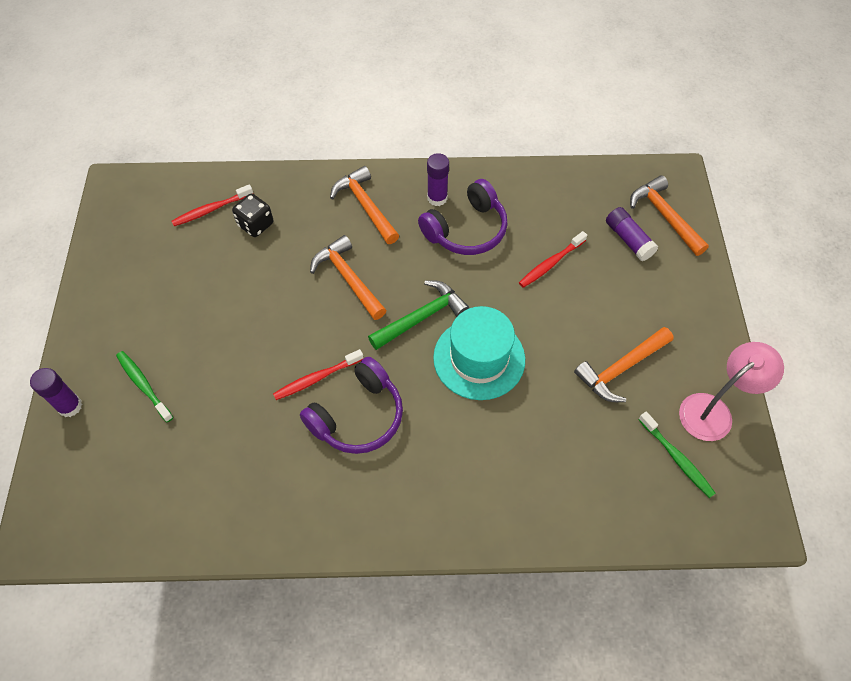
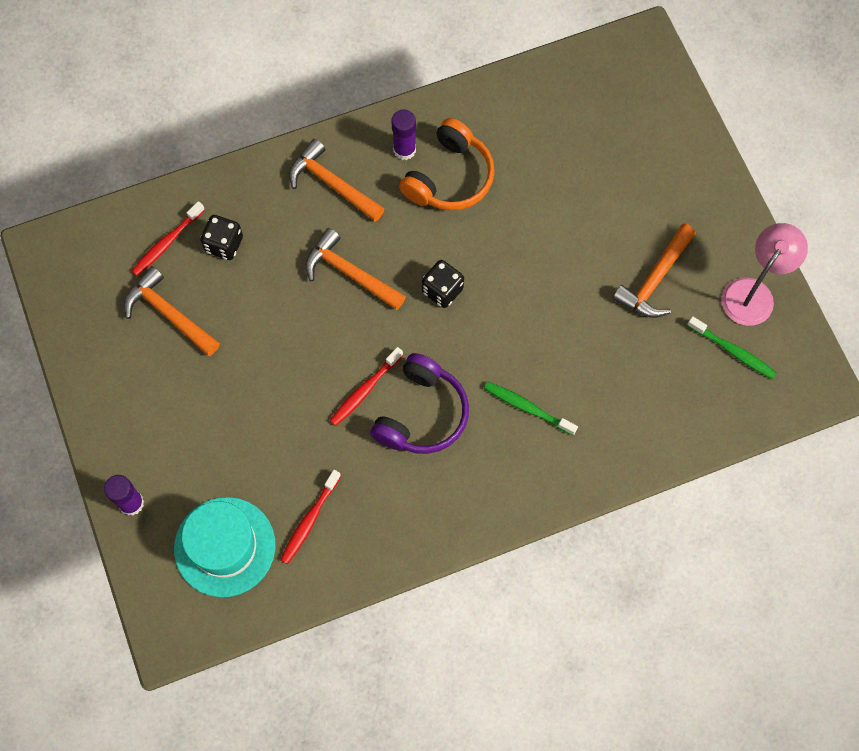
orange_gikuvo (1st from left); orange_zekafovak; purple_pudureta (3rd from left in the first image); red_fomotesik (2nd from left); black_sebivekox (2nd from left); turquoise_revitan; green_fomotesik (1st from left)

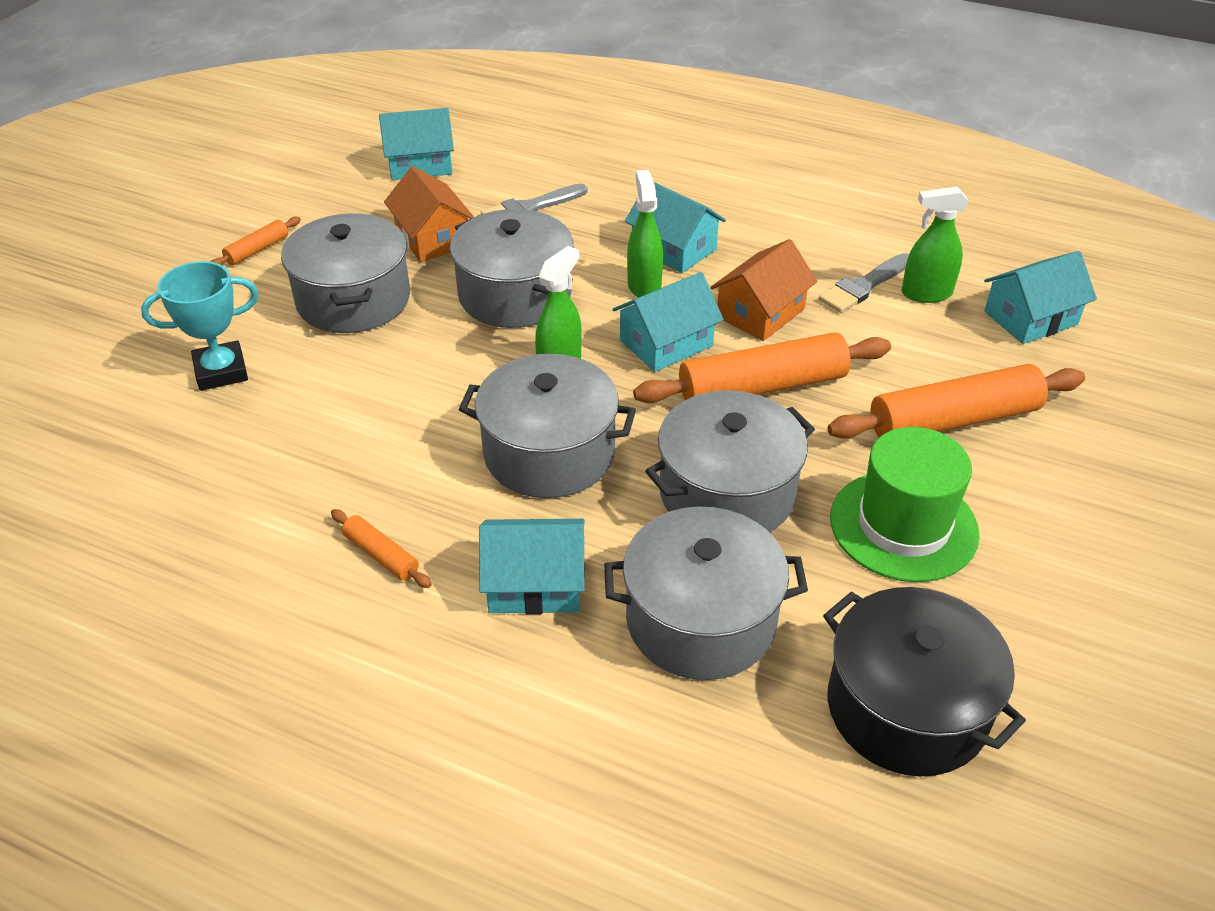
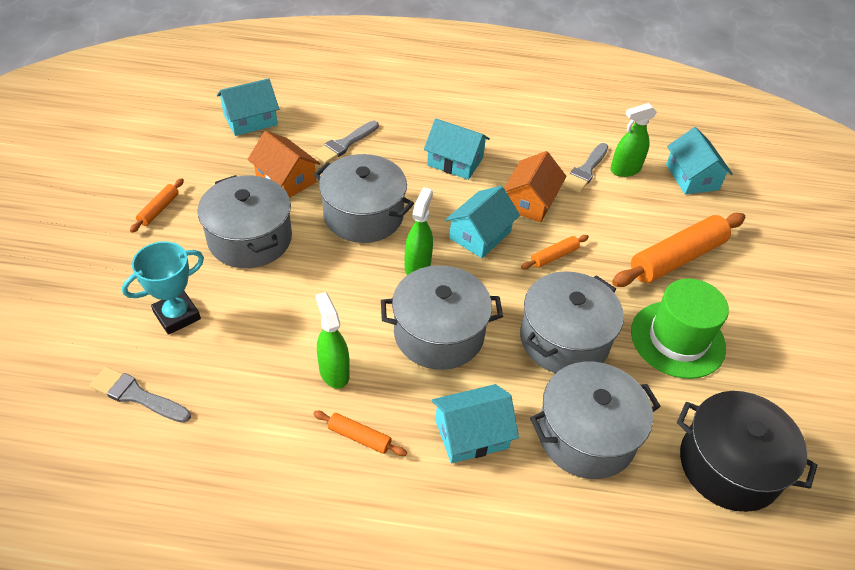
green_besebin (1st from left); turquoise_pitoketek (5th from left); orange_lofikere (3rd from left); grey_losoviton (1st from left)

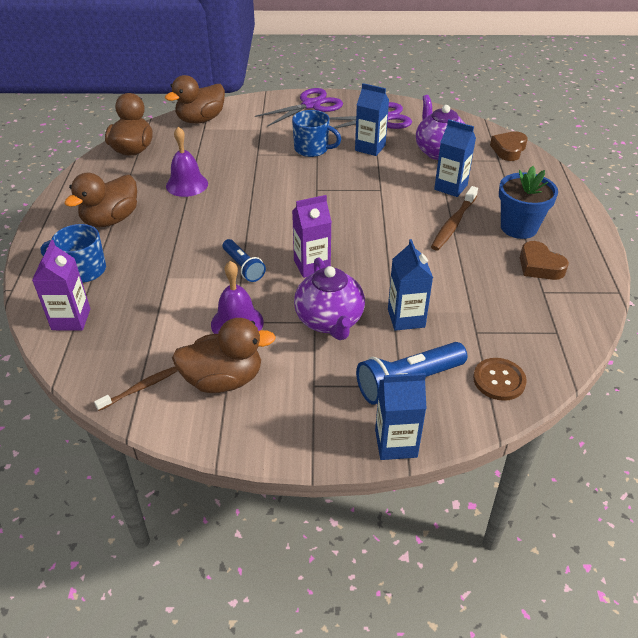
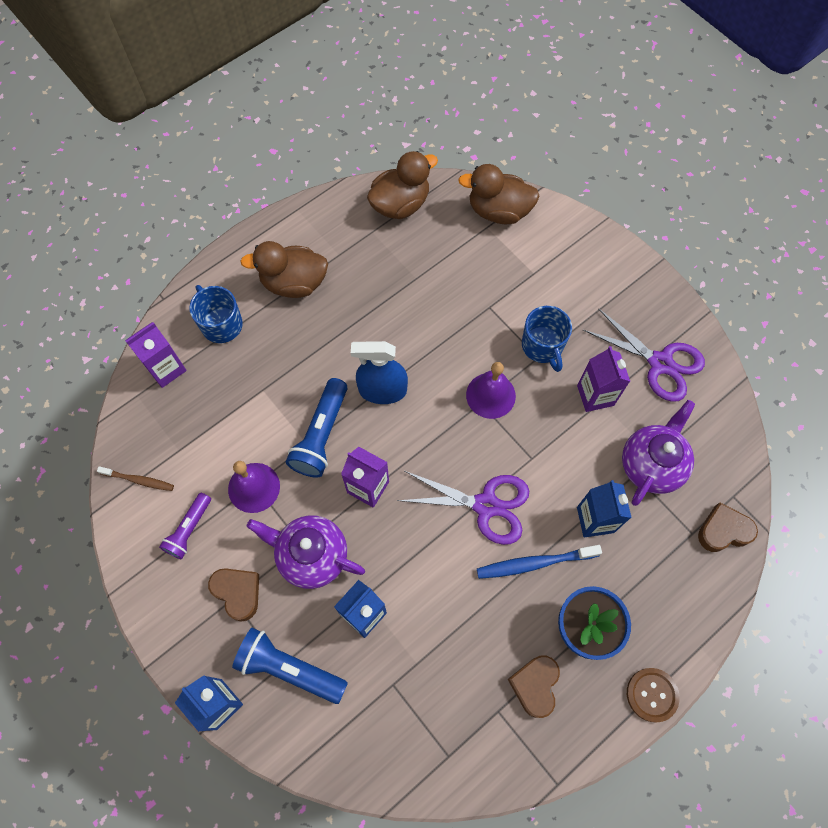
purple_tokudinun (3rd from left); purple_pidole (1st from left); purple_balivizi (2nd from left); blue_fomotesik; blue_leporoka (2nd from left); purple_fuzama (1st from left); purple_leporoka; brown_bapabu; blue_besebin; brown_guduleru (1st from left)

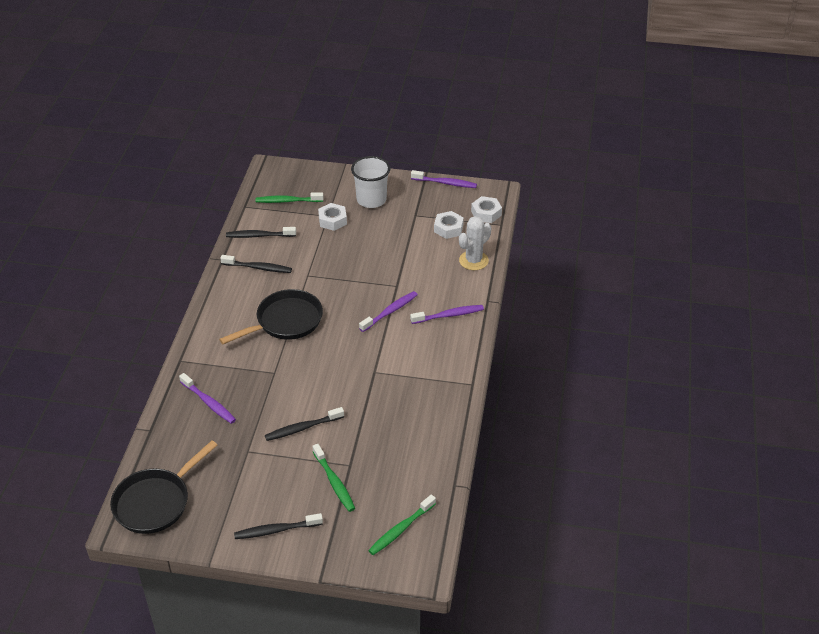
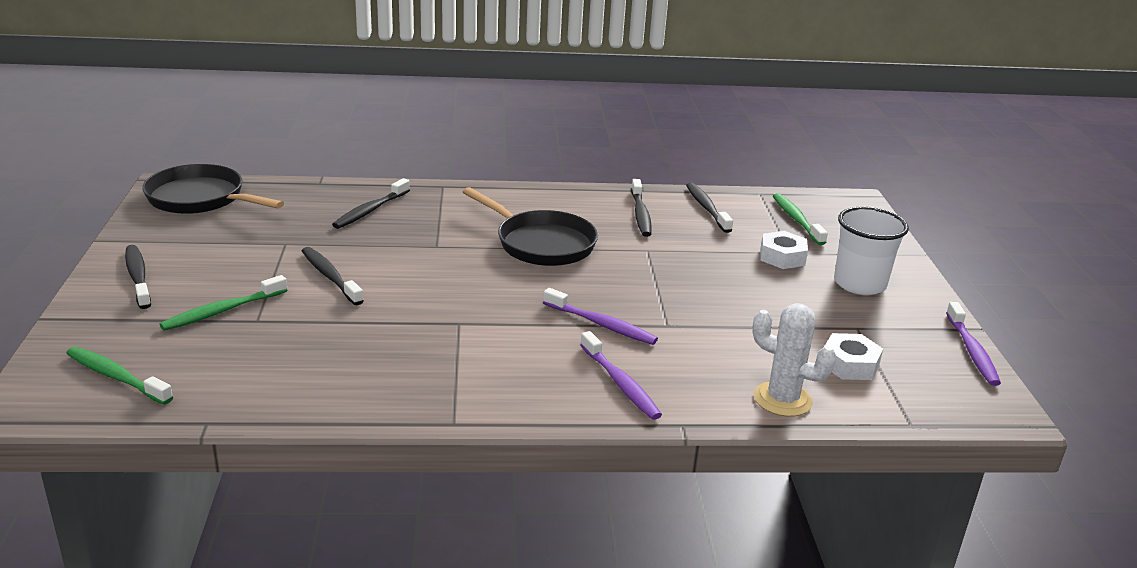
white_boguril (3rd from left in the first image); black_fomotesik (3rd from left)

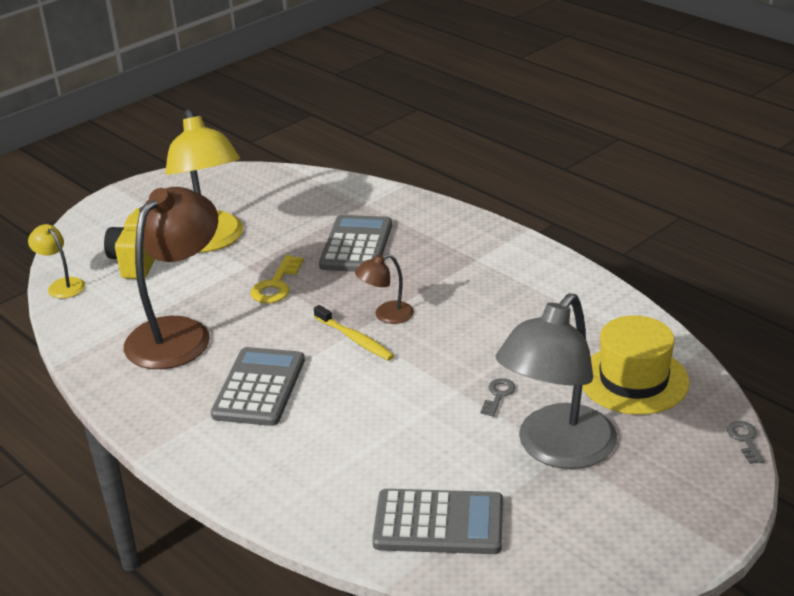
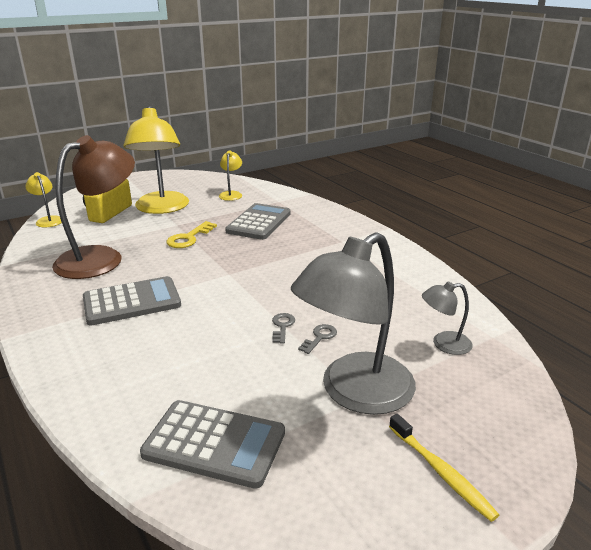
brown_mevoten (2nd from left in the first image); yellow_fomotesik; grey_mevoten (2nd from left); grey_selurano (1st from left); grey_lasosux (1st from left); yellow_mevoten (3rd from left)

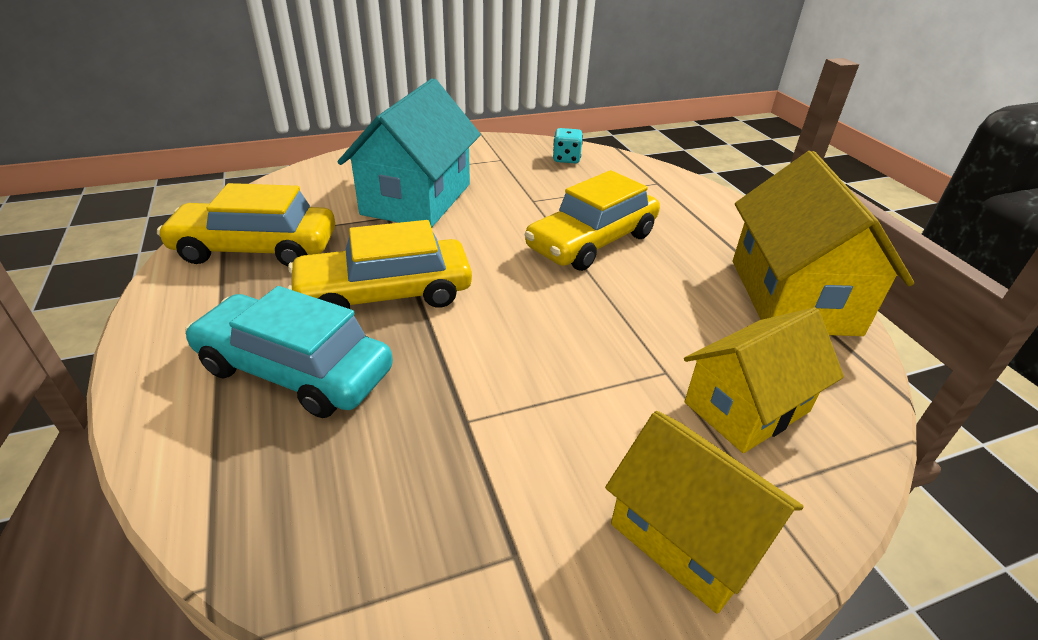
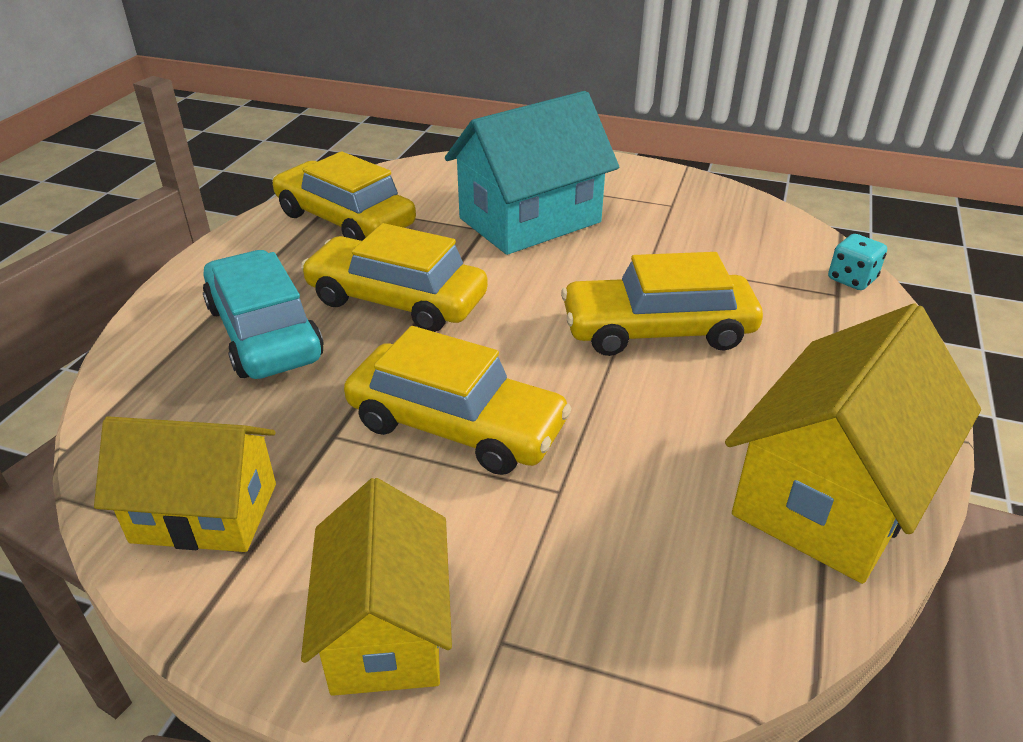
turquoise_sebivekox; yellow_pitoketek (1st from left); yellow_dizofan (3rd from left)

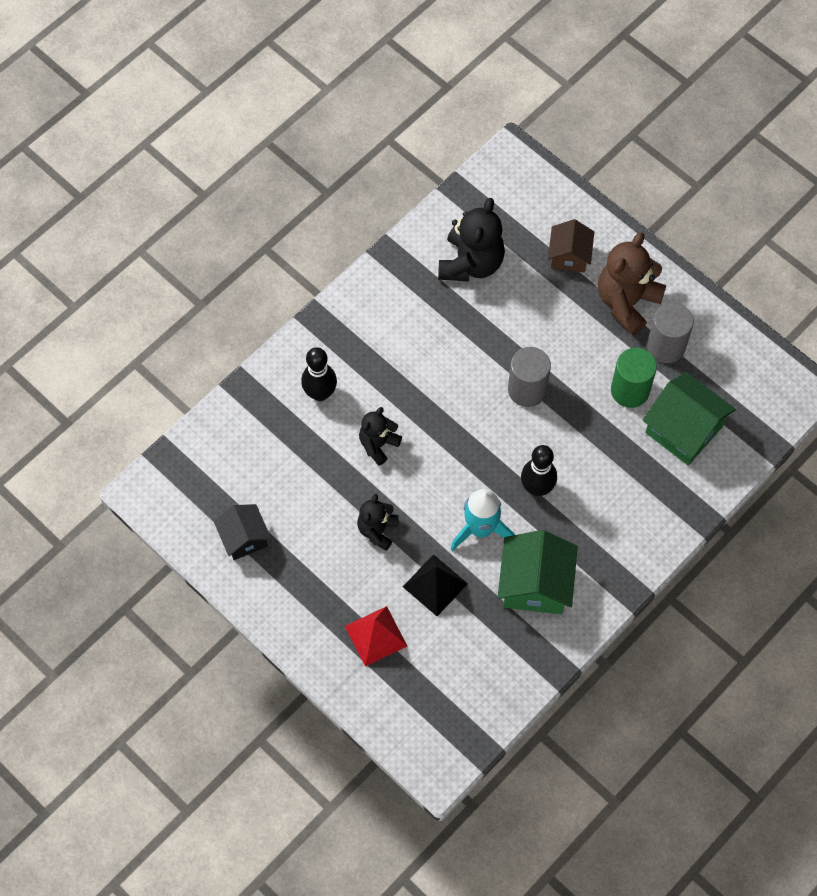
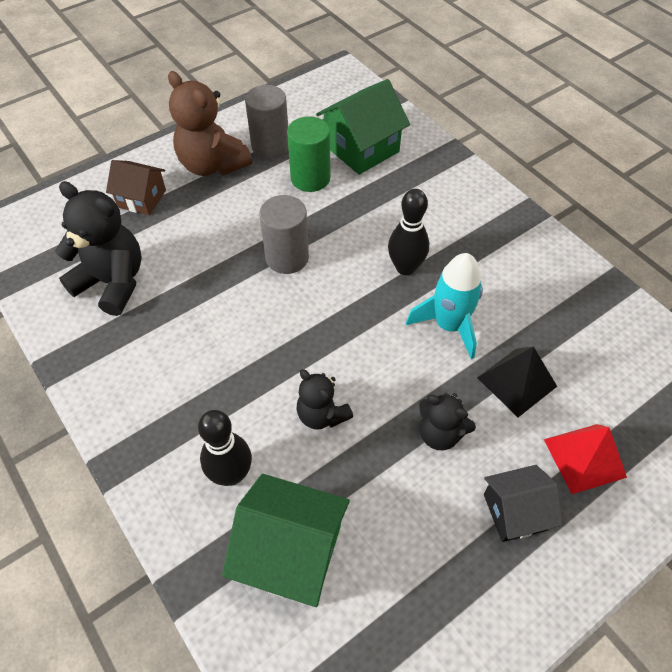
black_pitoketek; green_pitoketek (1st from left)

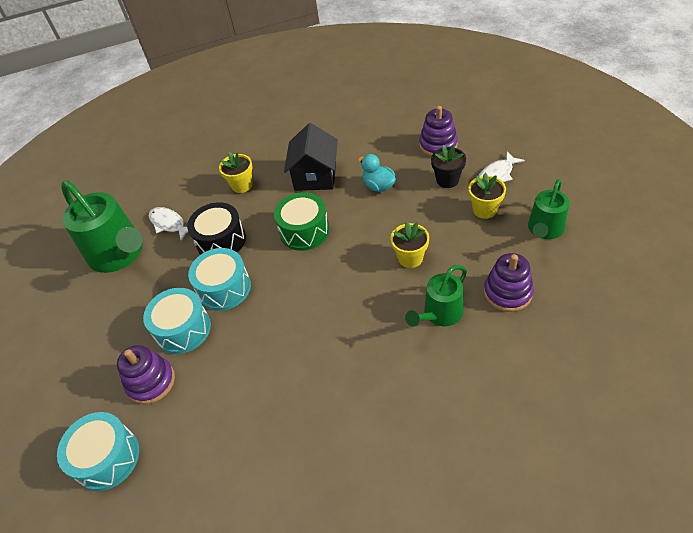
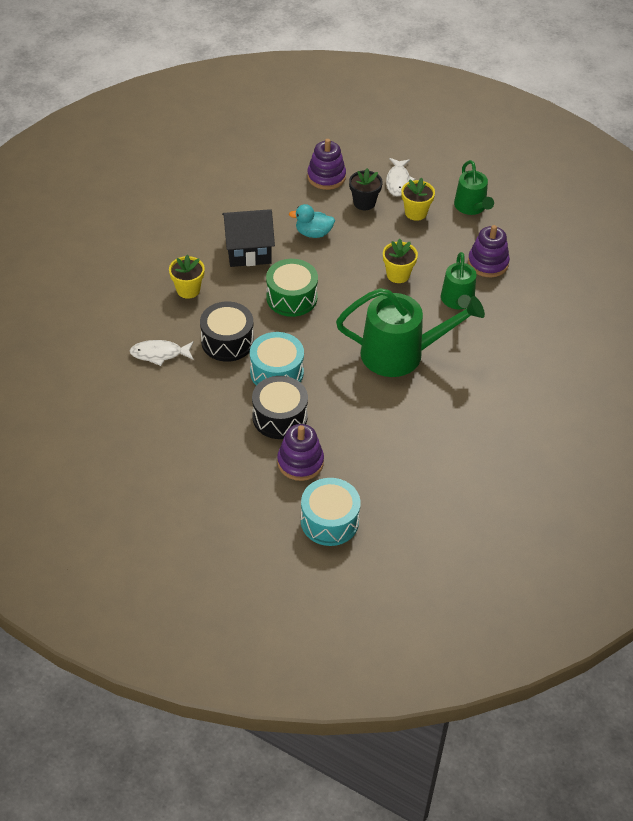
black_pitoketek; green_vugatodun (1st from left); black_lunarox (2nd from left)

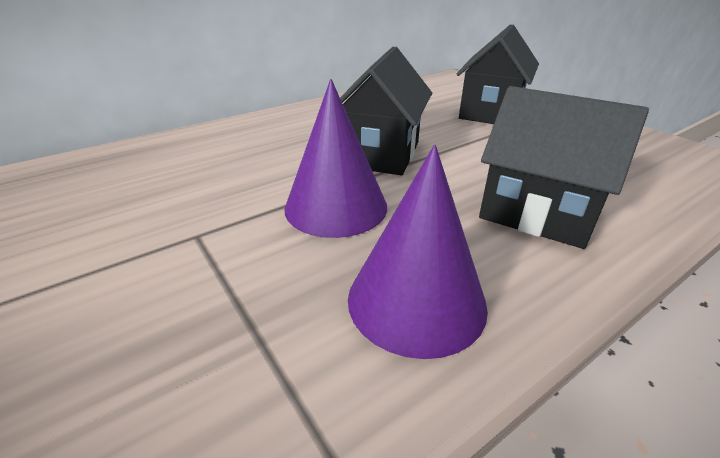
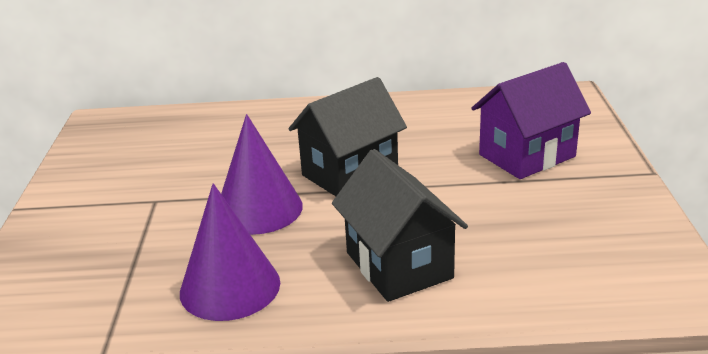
purple_pitoketek

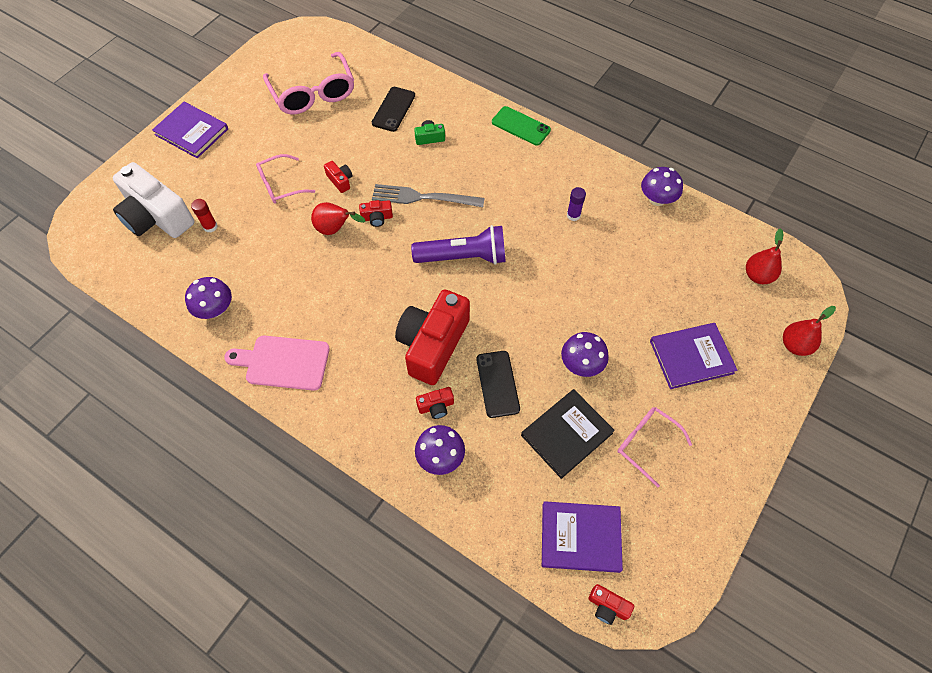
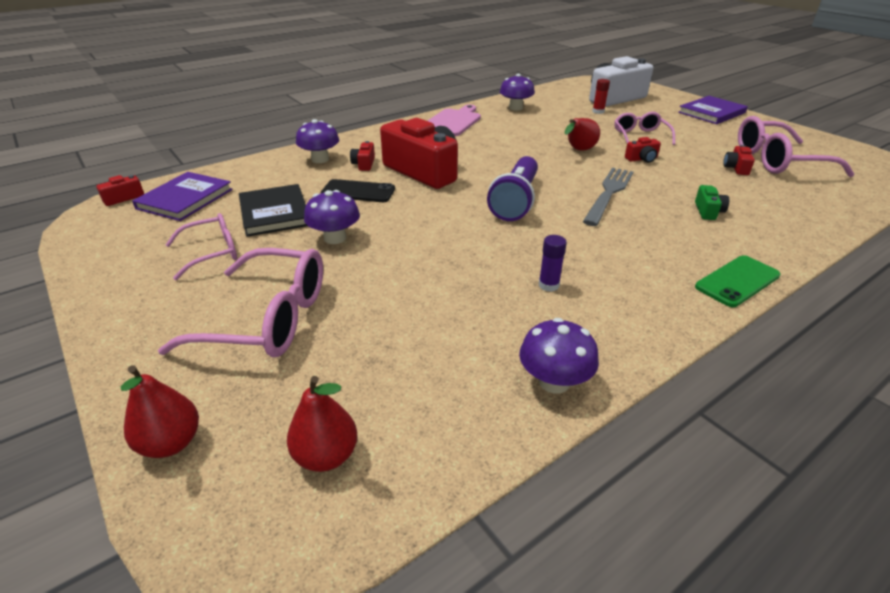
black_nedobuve (1st from left in the first image); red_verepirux (5th from left); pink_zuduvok (2nd from left)

